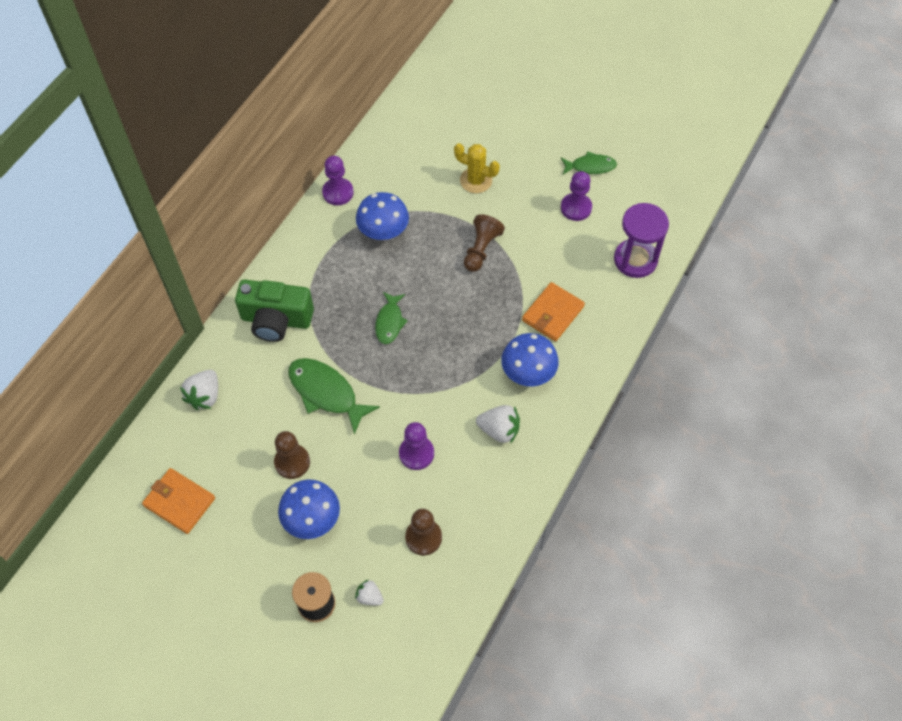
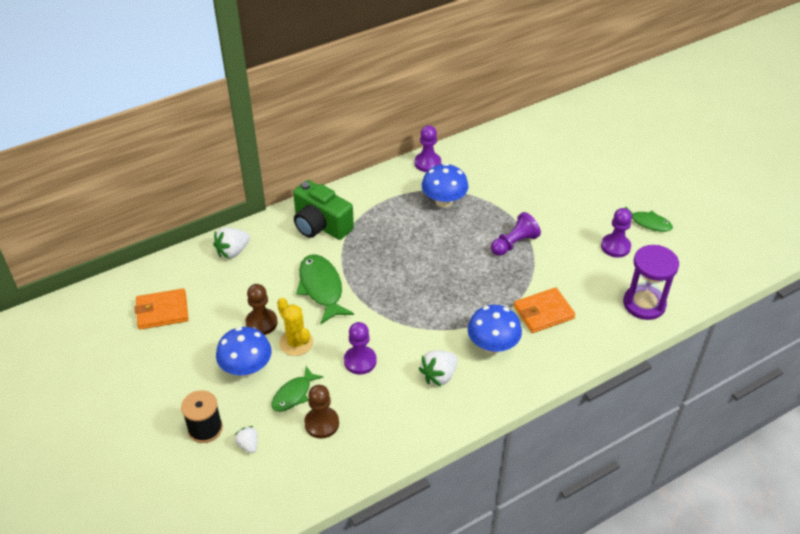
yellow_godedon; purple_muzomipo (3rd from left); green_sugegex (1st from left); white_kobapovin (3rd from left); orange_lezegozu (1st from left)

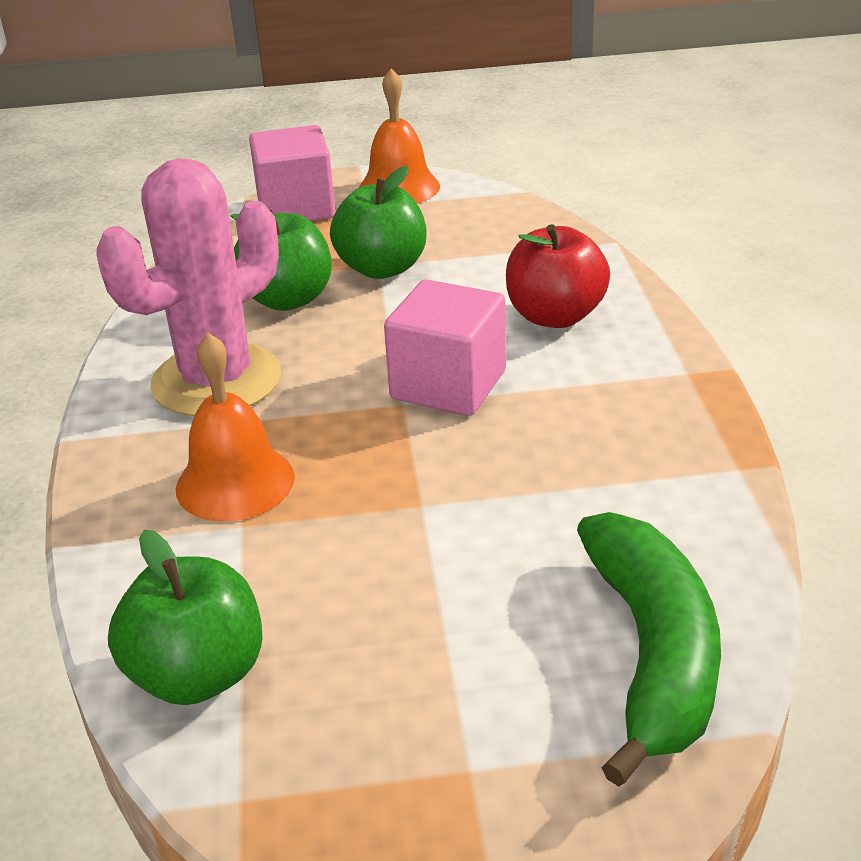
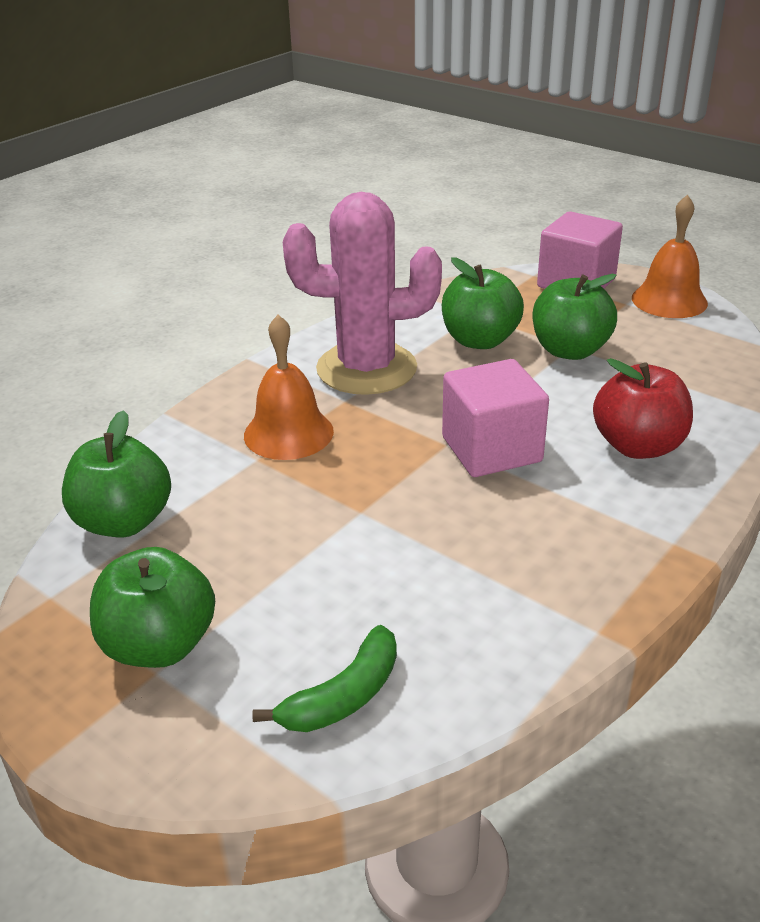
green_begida; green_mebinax (2nd from left)

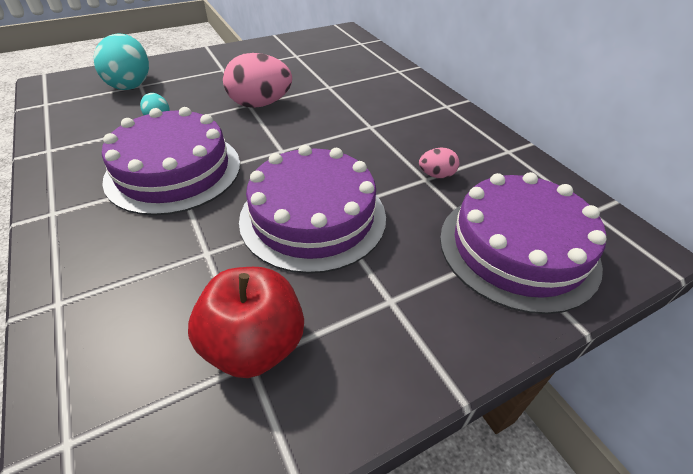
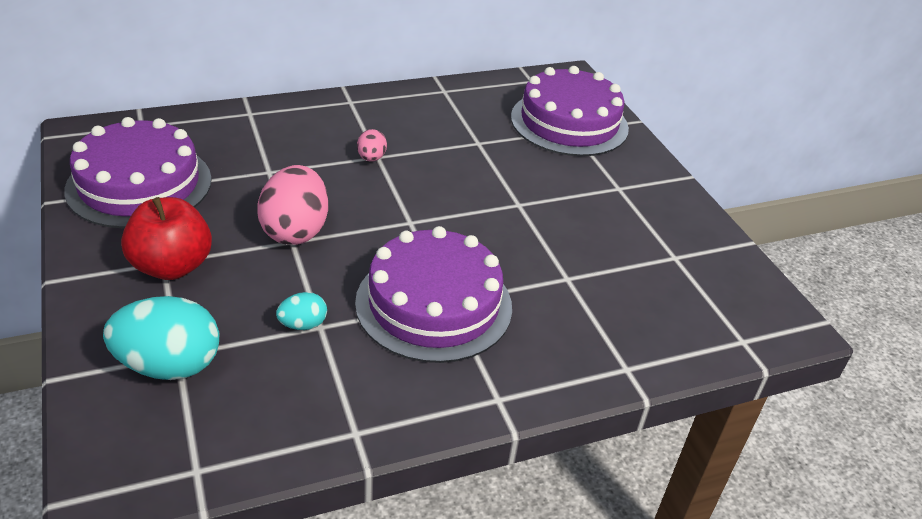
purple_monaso (1st from left); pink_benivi (2nd from left); red_mebinax

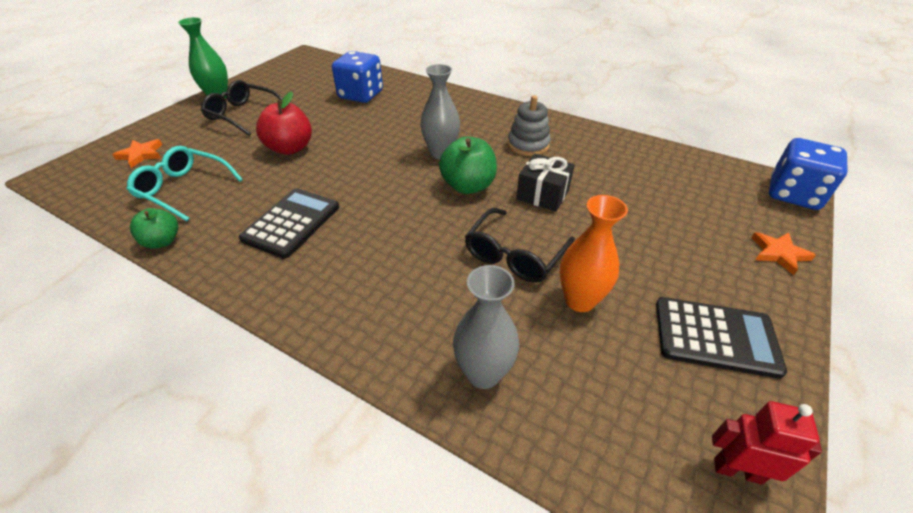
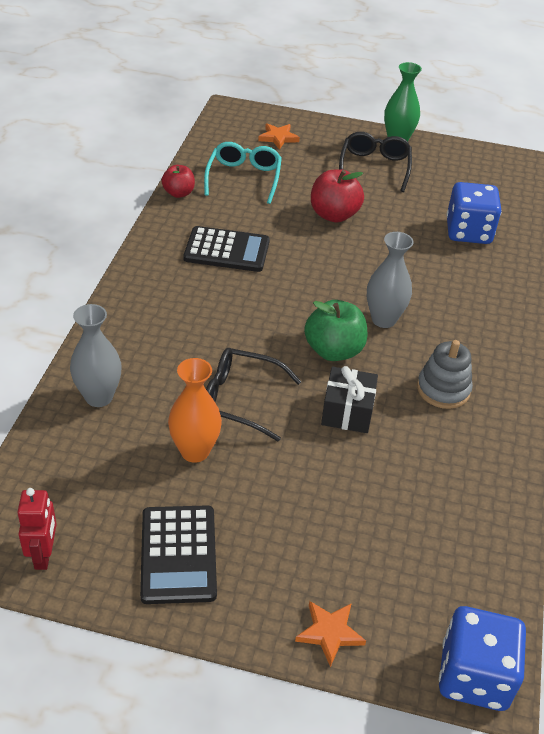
red_mebinax (1st from left)

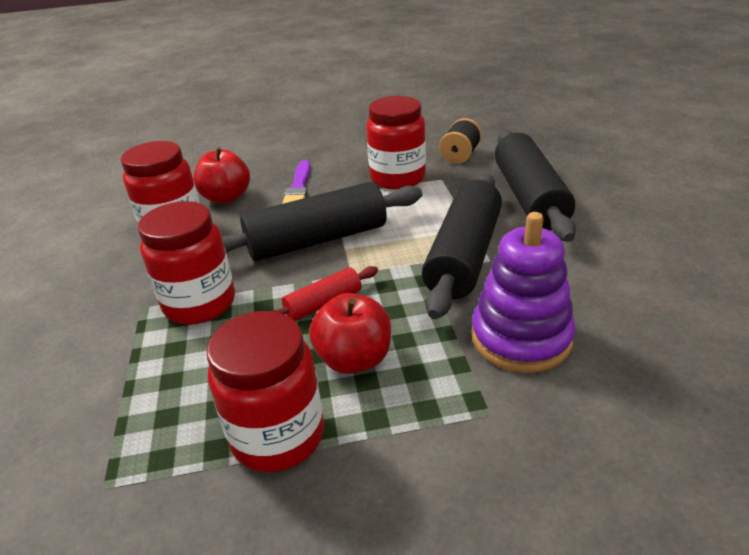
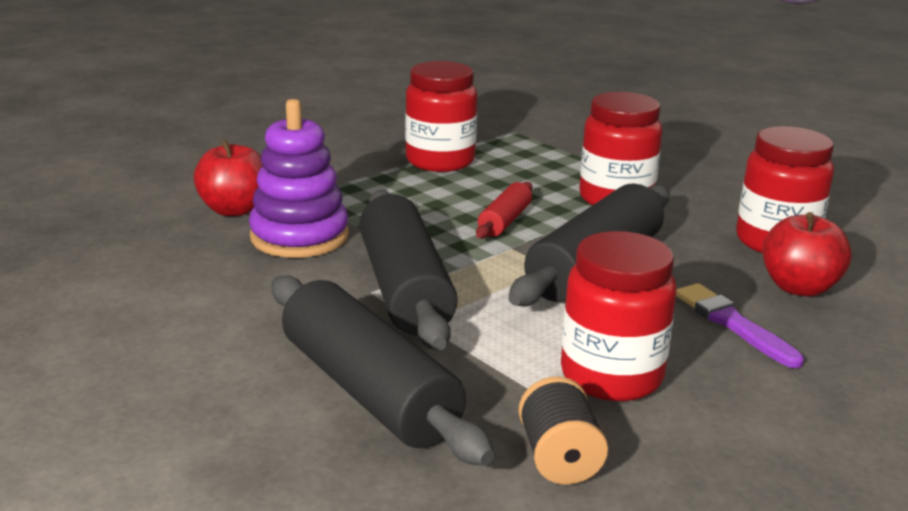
red_mebinax (1st from left)

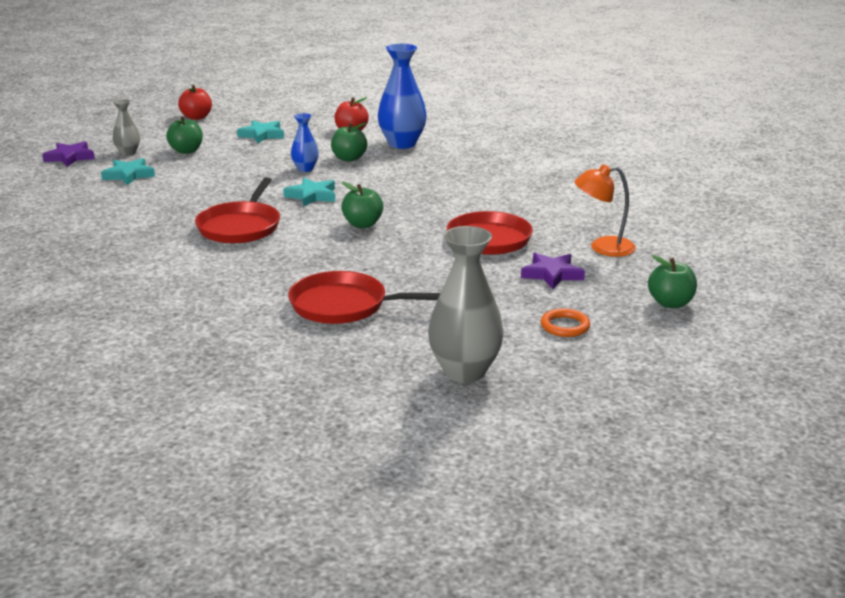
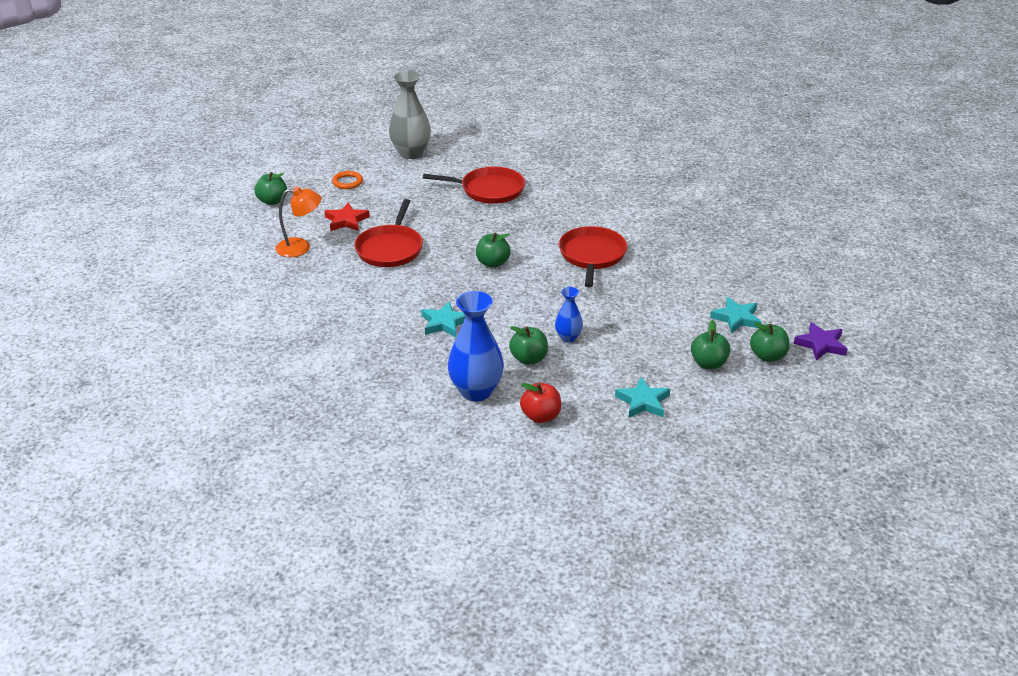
red_mebinax (1st from left in the first image); green_mebinax (5th from left); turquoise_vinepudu (1st from left); red_vinepudu

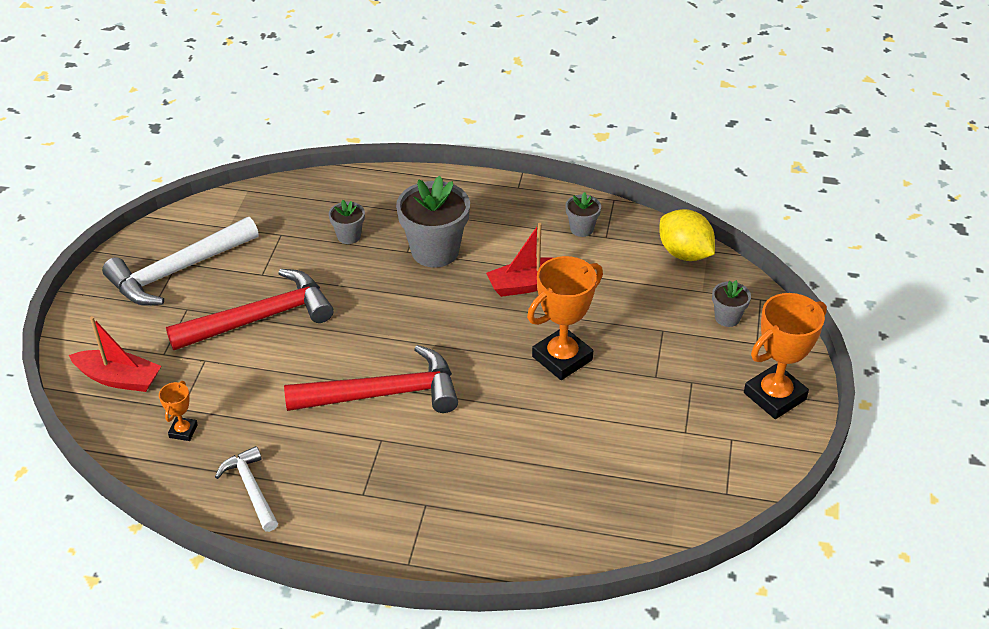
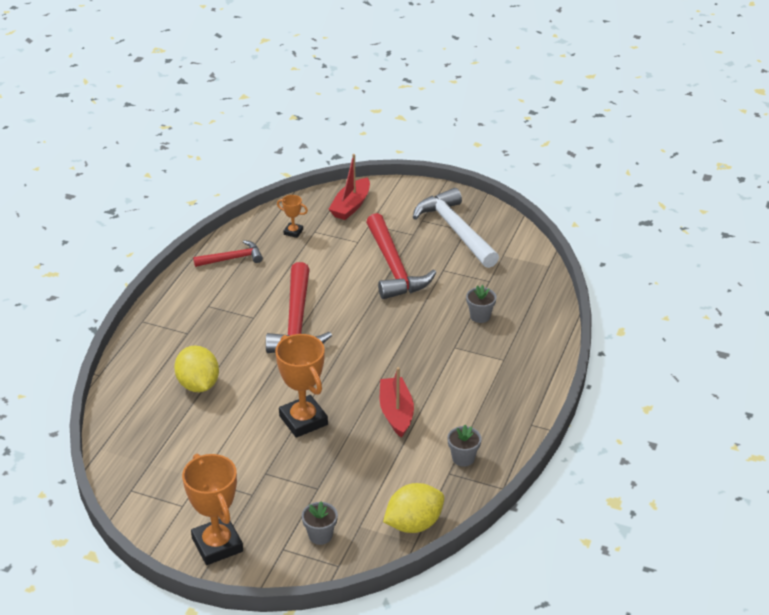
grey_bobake (2nd from left in the first image); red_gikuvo (1st from left); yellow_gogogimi (1st from left)

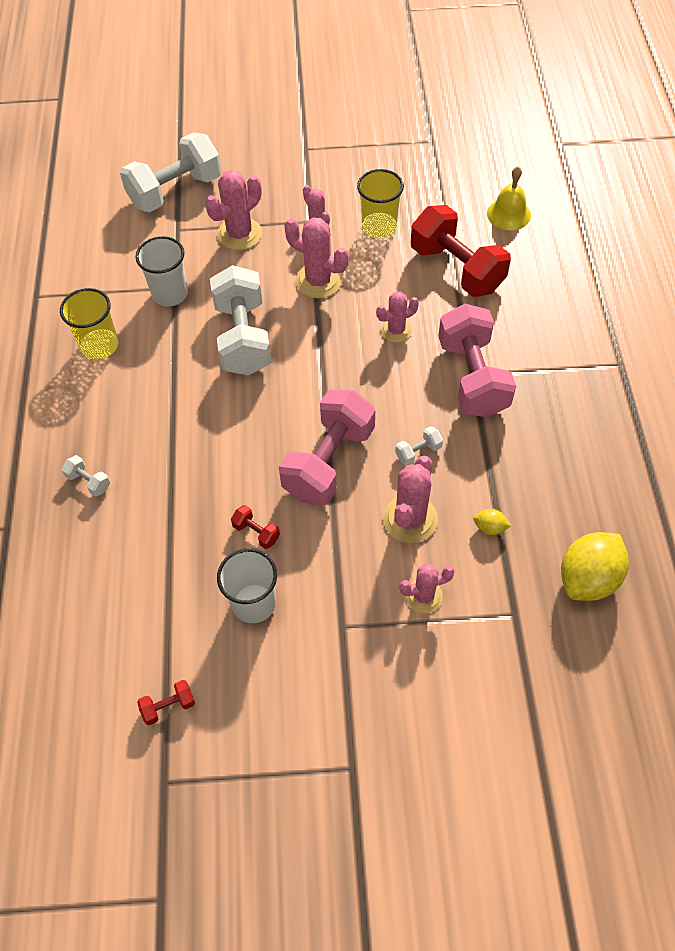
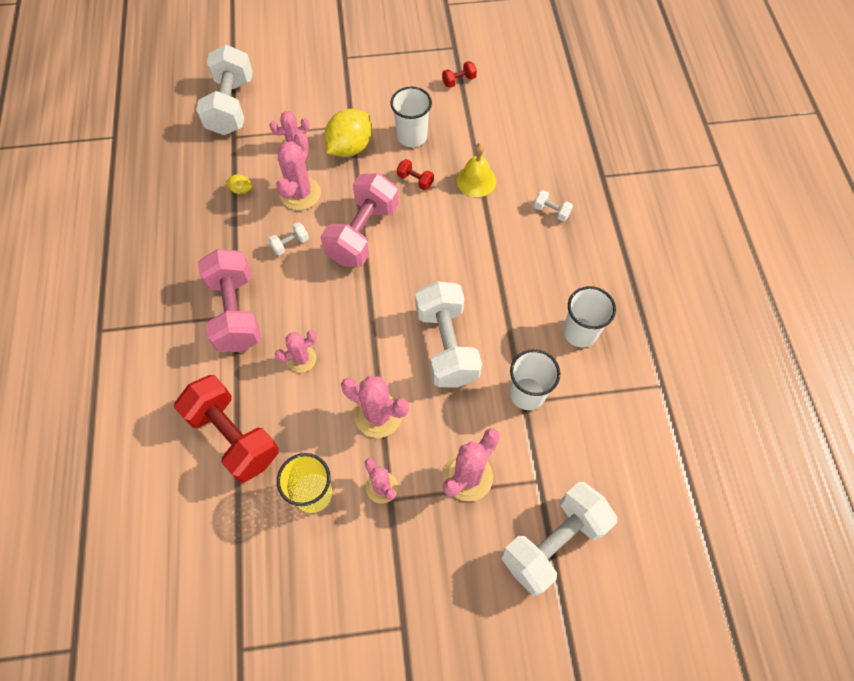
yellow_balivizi; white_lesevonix (3rd from left); yellow_gogogimi (2nd from left); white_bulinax (1st from left)

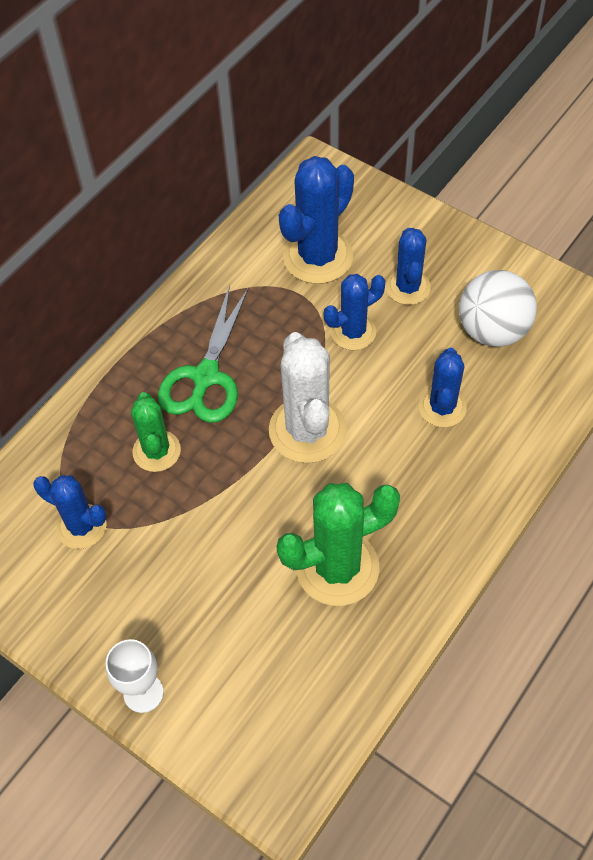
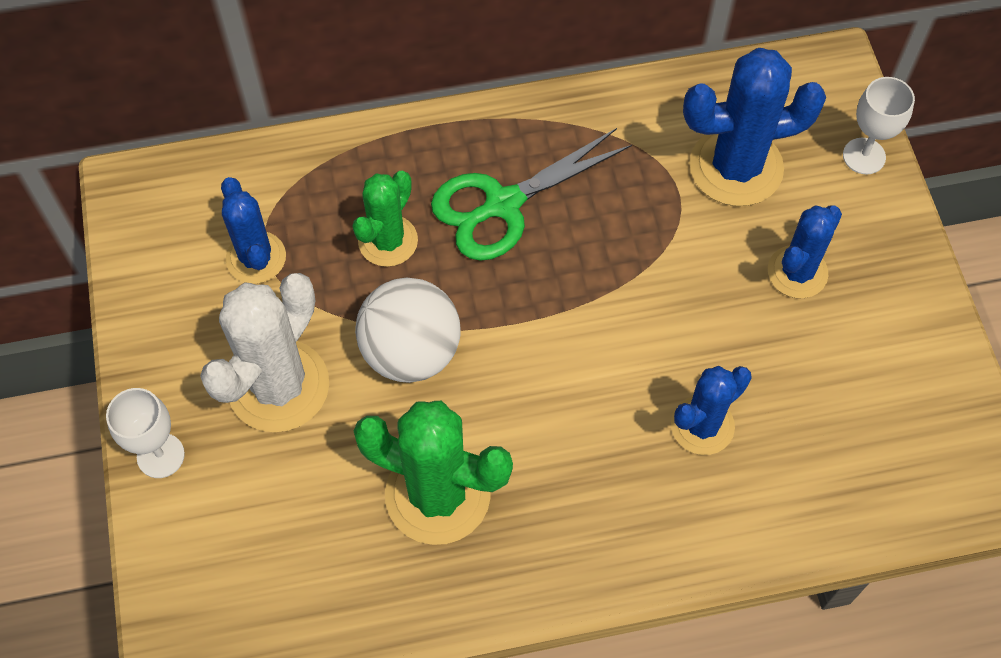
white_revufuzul; blue_godedon (3rd from left in the first image); white_godedon; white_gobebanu (2nd from left)

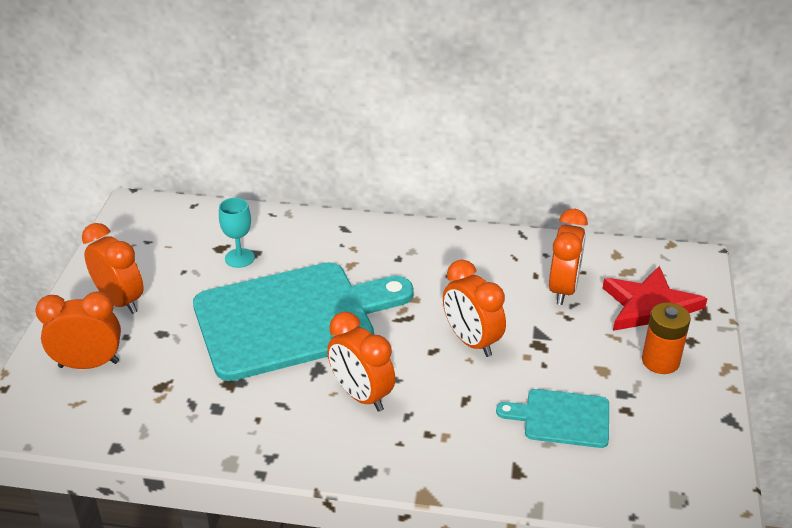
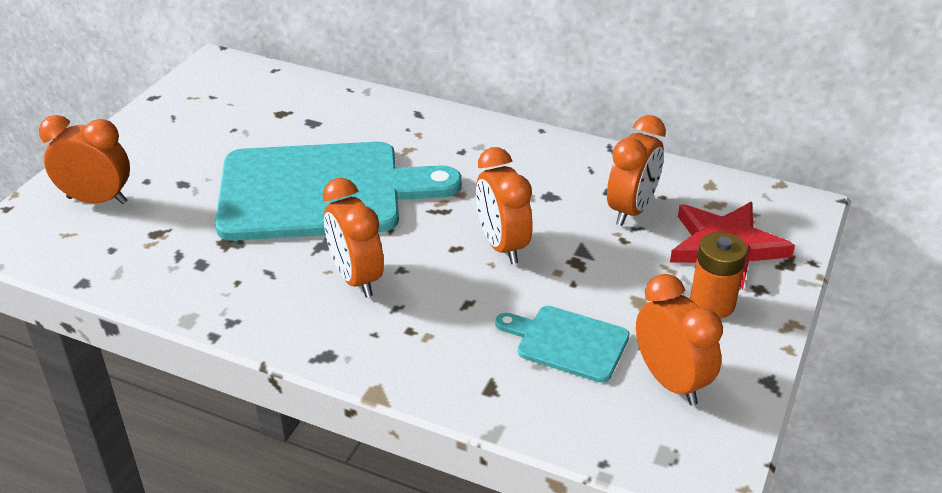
turquoise_gobebanu; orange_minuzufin (5th from left)

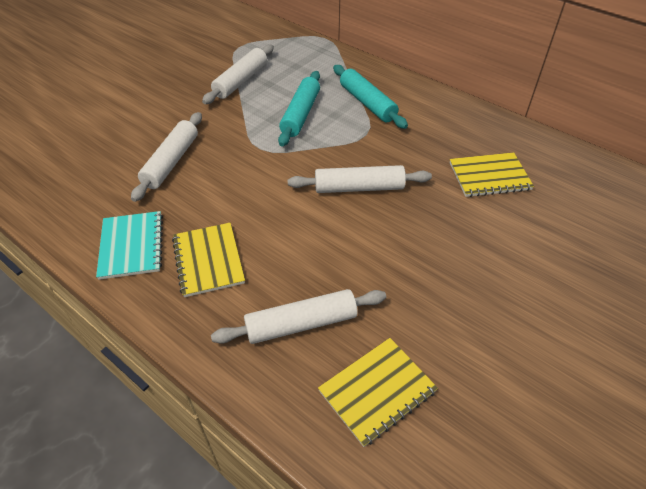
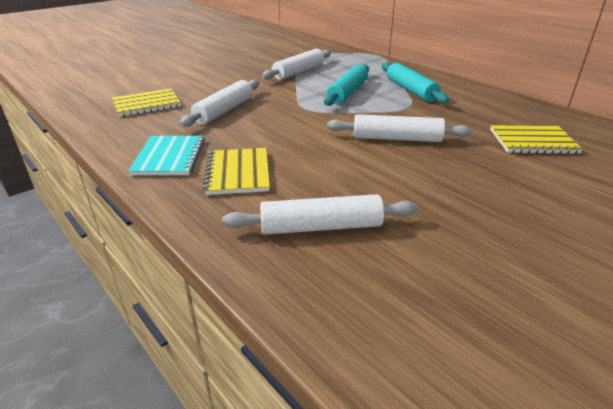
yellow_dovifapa (1st from left)

